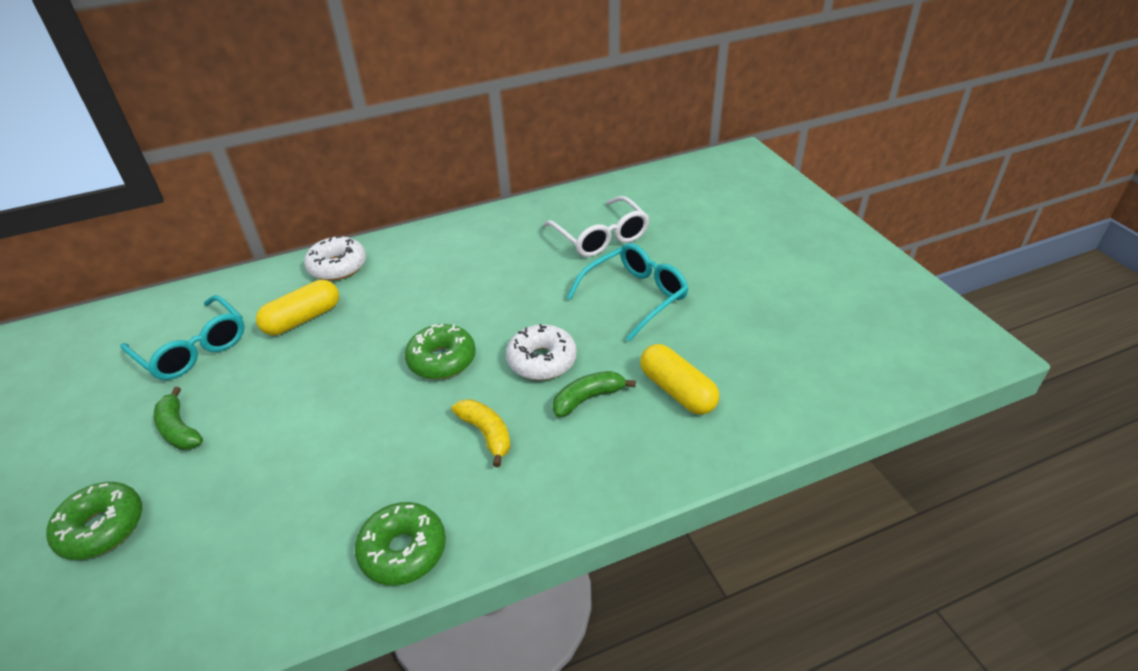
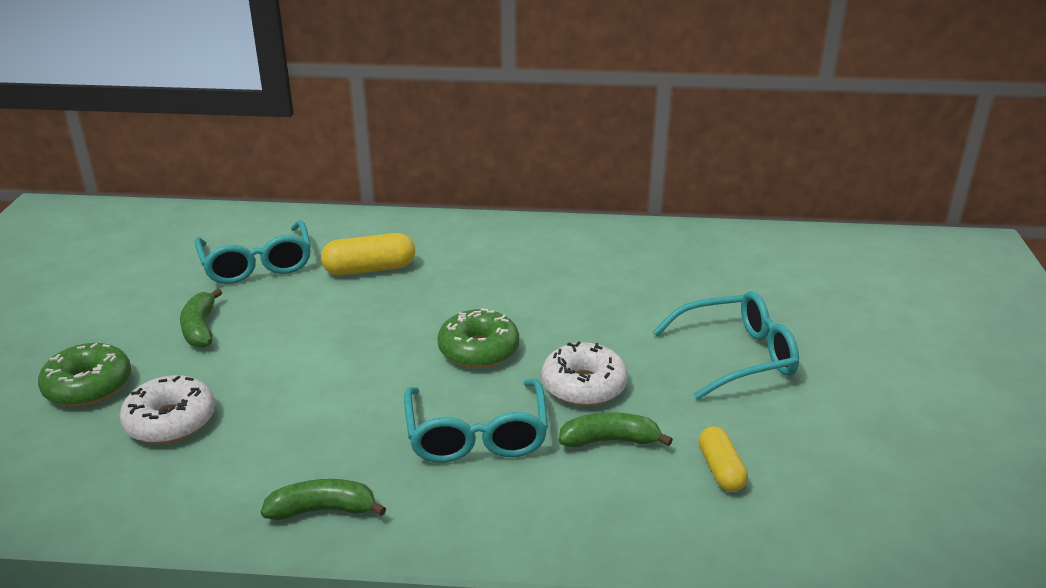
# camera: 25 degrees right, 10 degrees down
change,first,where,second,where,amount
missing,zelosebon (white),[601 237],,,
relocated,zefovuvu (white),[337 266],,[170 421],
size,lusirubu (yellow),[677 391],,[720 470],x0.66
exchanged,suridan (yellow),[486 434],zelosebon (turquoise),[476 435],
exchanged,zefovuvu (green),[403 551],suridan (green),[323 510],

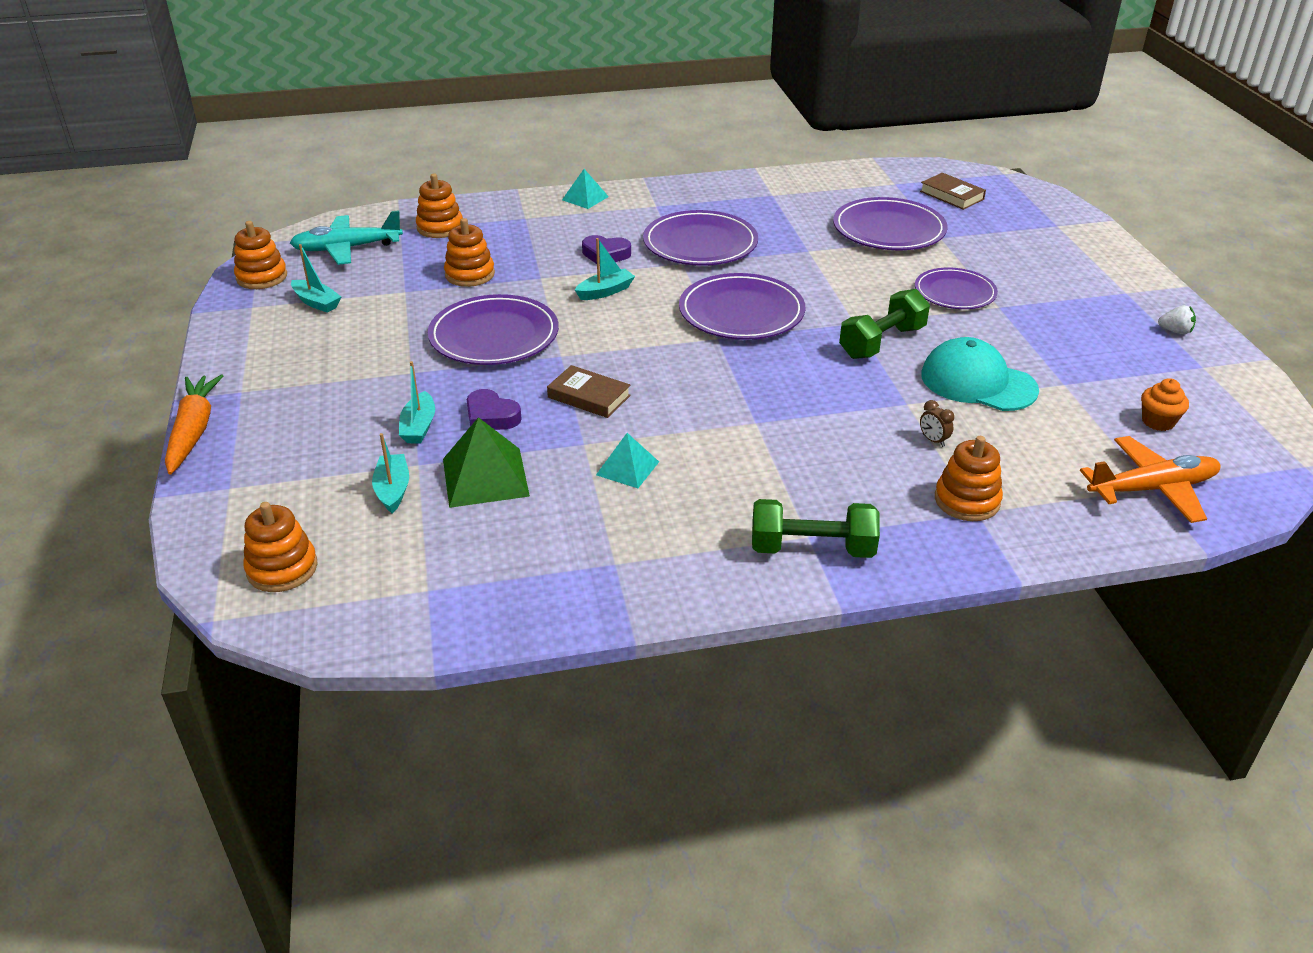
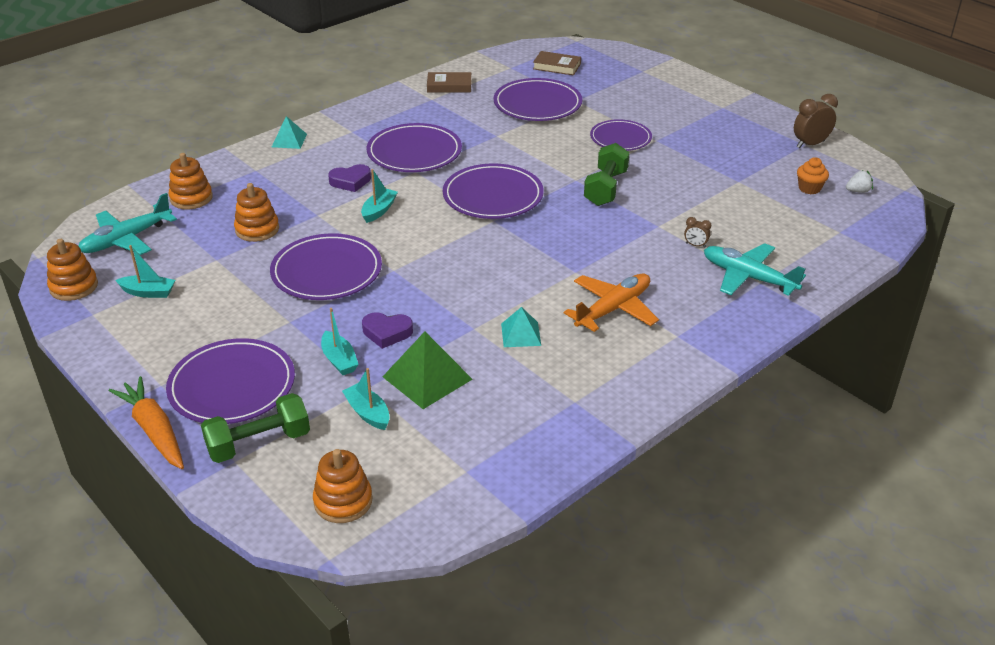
# camera: 30 degrees left, 0 degrees up
change,first,where,second,where,amount
relocated,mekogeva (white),[1175 331],,[858 191],
missing,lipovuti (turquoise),[978 382],,,
relocated,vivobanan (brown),[589 396],,[449 86],
exchanged,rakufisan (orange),[967 500],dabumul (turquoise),[748 277],
relocated,dabumul (orange),[1152 489],,[613 309],
relocated,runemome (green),[812 549],,[259 443],
appeared,,,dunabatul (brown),[810 144],
appeared,,,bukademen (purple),[232 386],

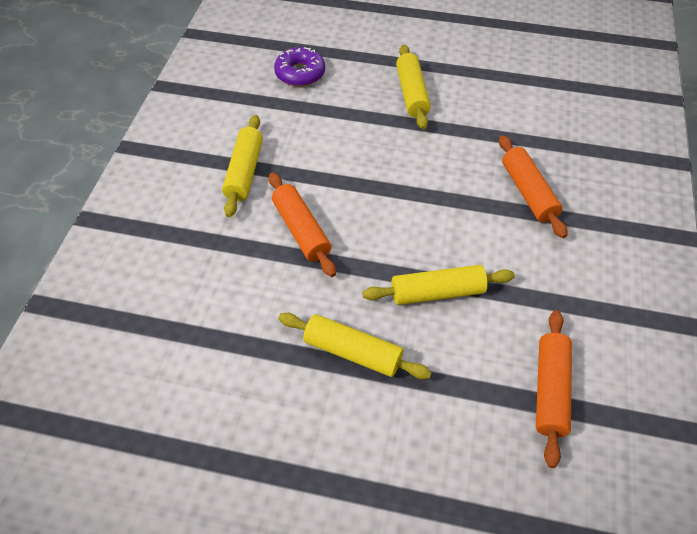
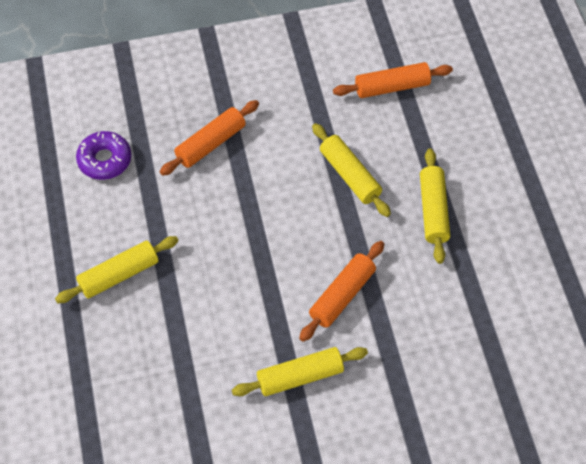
# camera: 115 degrees left, 5 degrees up
change,first,where,second,where,amount
relocated,zefovuvu (purple),[300 73],,[105 160],

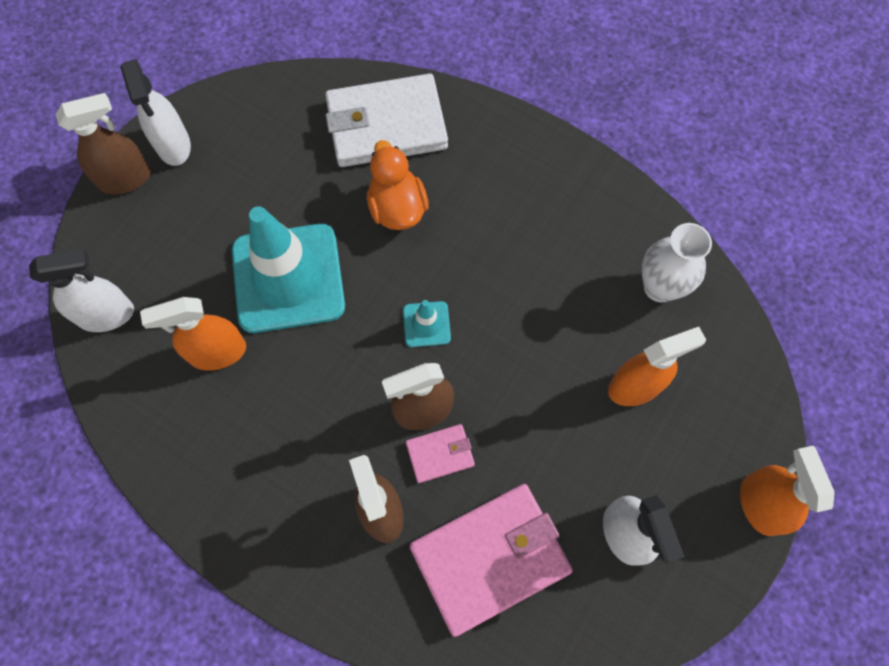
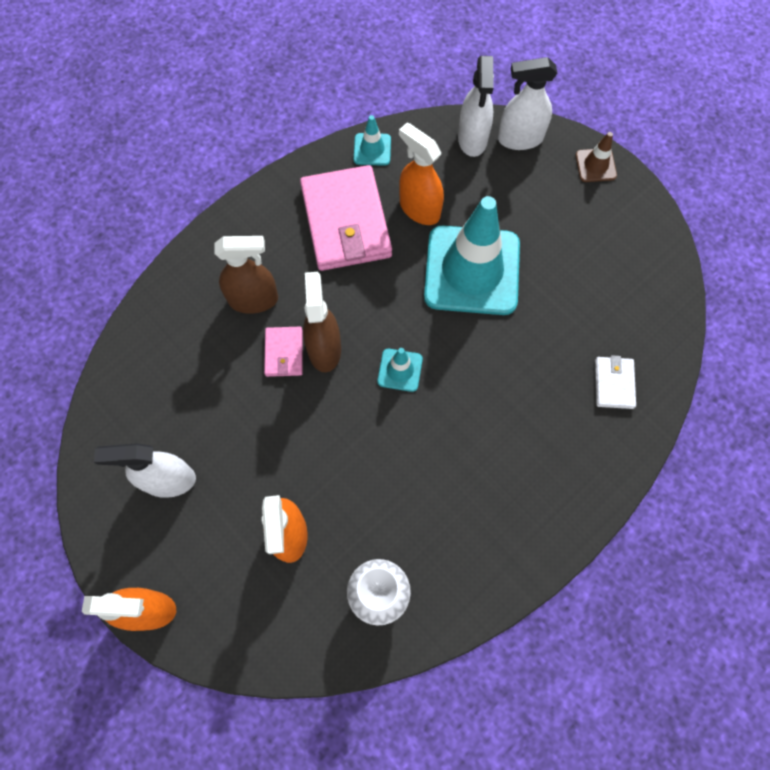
# camera: 105 degrees right, 0 degrees up
change,first,where,second,where,amount
relocated,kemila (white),[173 145],,[520 139],
size,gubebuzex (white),[386 125],,[613 384],x0.47
exchanged,kemila (brown),[126 178],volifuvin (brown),[595 165],
missing,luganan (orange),[397 207],,,
spun,kemila (orange),[217 352],,[419 209],45 degrees counterclockwise
relocated,gubebuzex (pink),[489 558],,[346 222],
appeared,,,volifuvin (turquoise),[372 149],

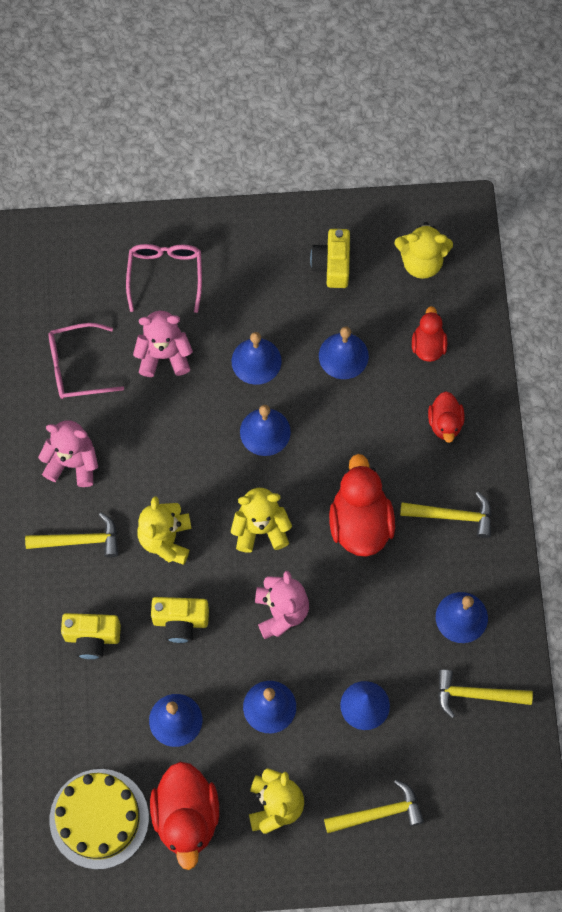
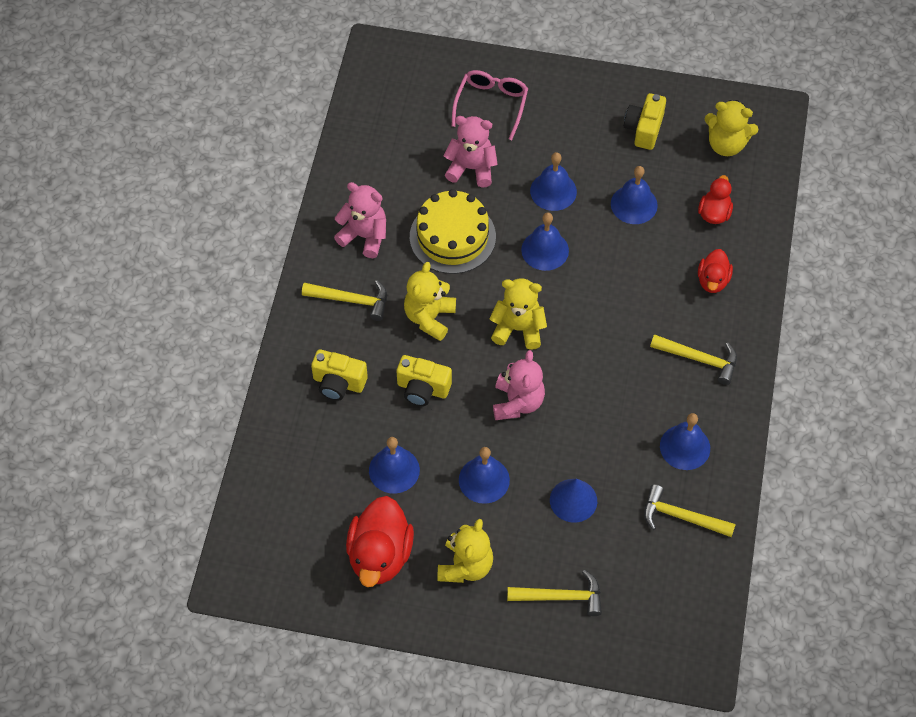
# camera: 15 degrees right, 10 degrees down
change,first,where,second,where,amount
missing,zelosebon (pink),[77 367],,,
missing,luganan (red),[360 523],,,
relocated,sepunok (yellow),[99 818],,[452 237],

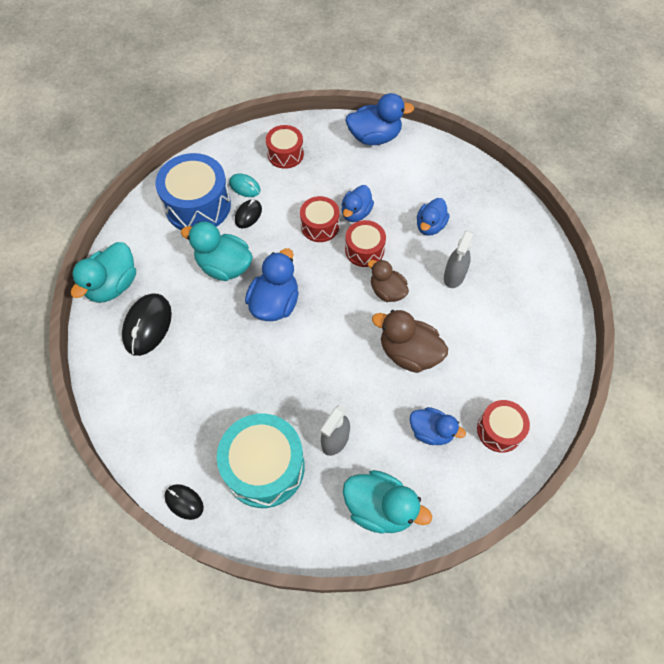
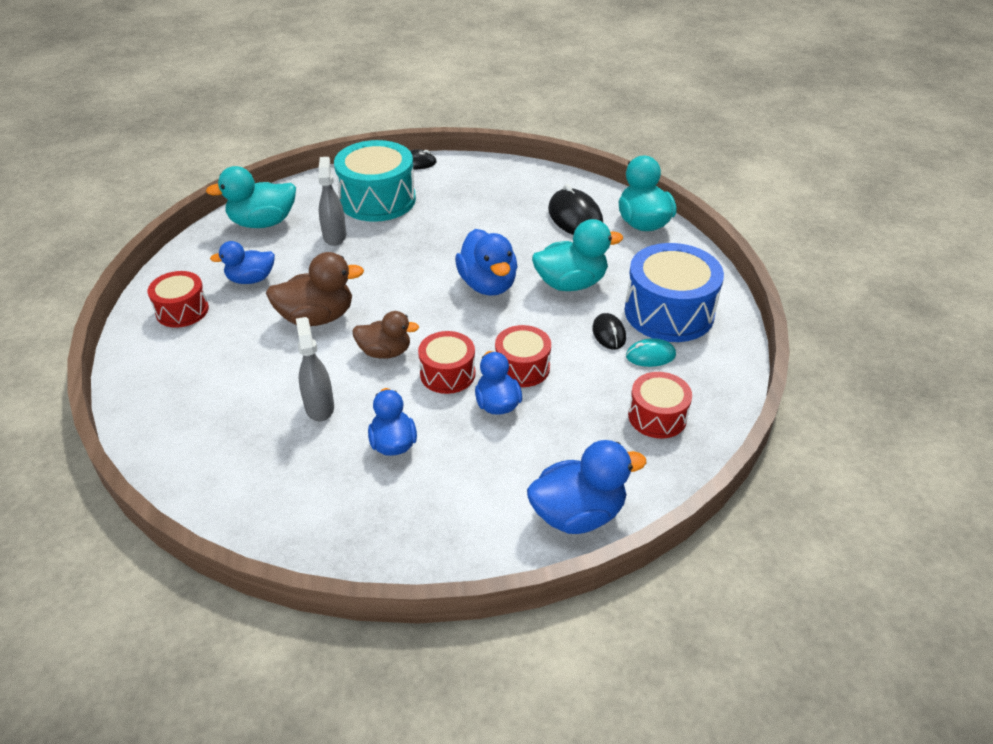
# camera: 140 degrees right, 20 degrees down
change,first,where,second,where,amount
spun,luganan (blue),[374 137],,[578 514],150 degrees counterclockwise

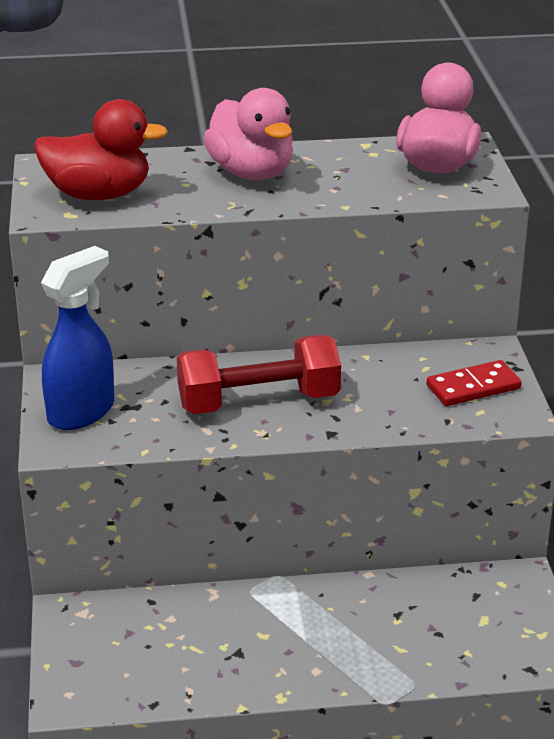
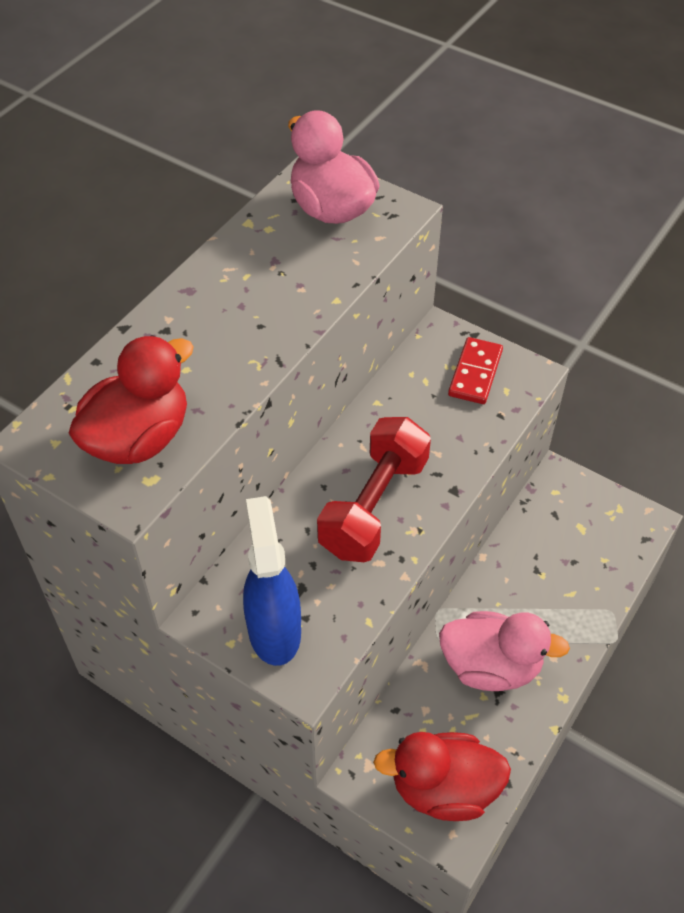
# camera: 50 degrees left, 20 degrees up
change,first,where,second,where,amount
relocated,luganan (pink),[252 173],,[491 666],
appeared,,,luganan (red),[443 788],

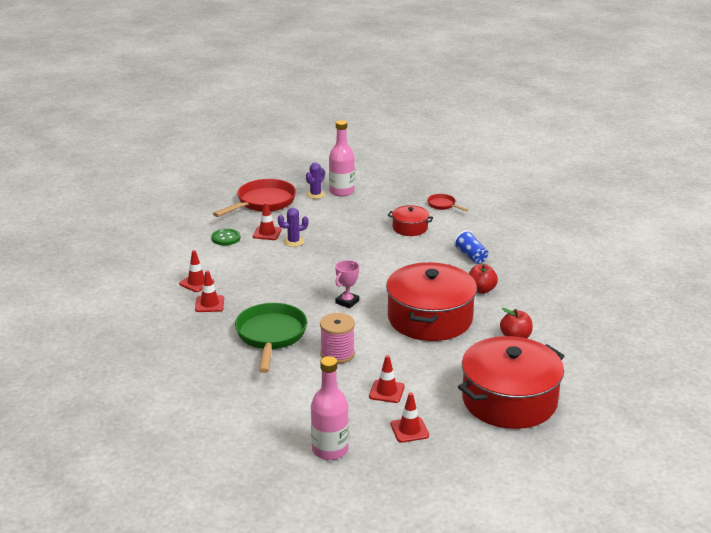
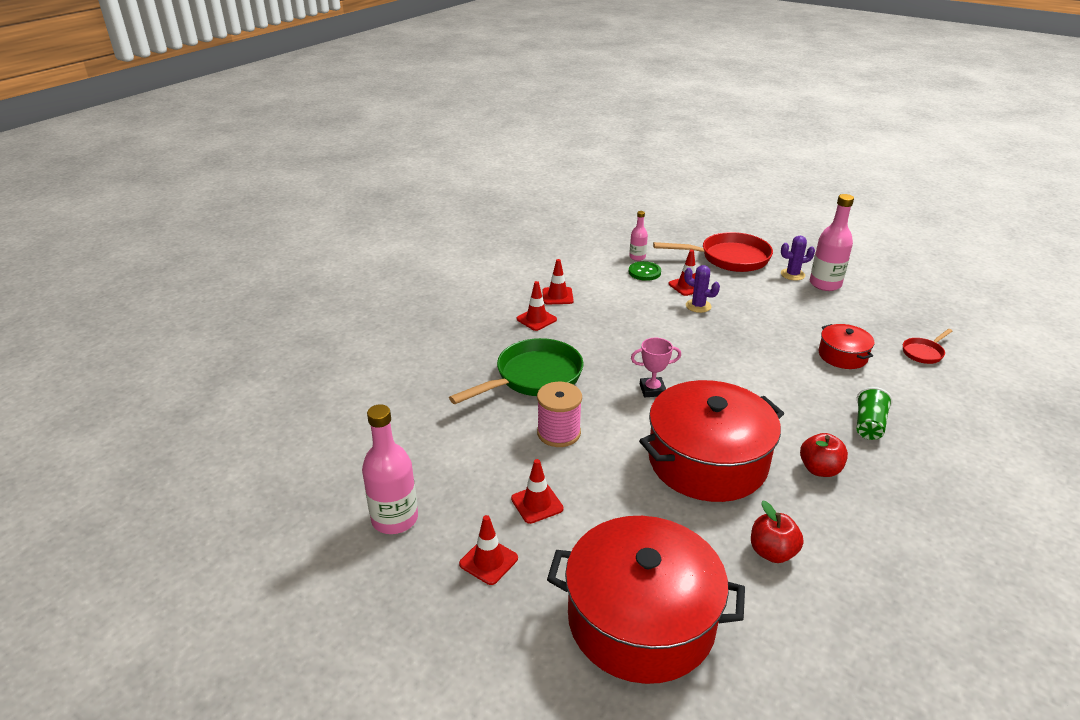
# camera: 50 degrees right, 5 degrees up
change,first,where,second,where,amount
spun,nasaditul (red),[443 205],,[923 353],135 degrees counterclockwise
colour,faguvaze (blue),[471 256],faguvaze (green),[869 425],
appeared,,,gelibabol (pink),[637 257],

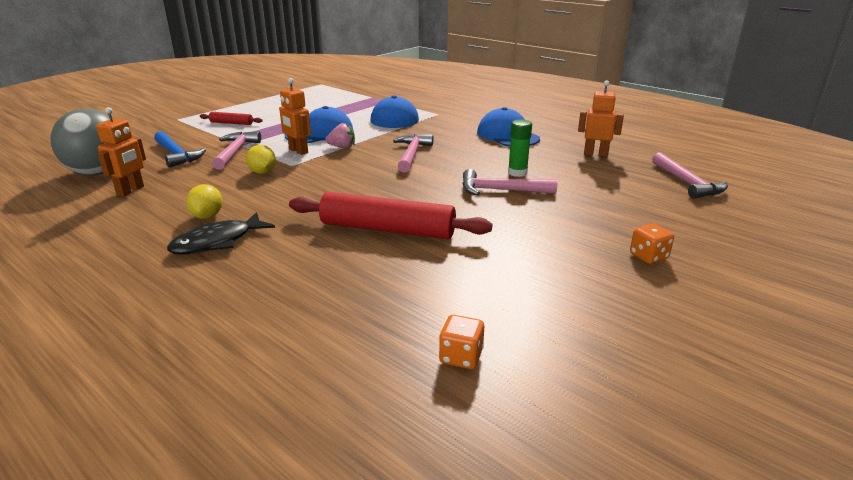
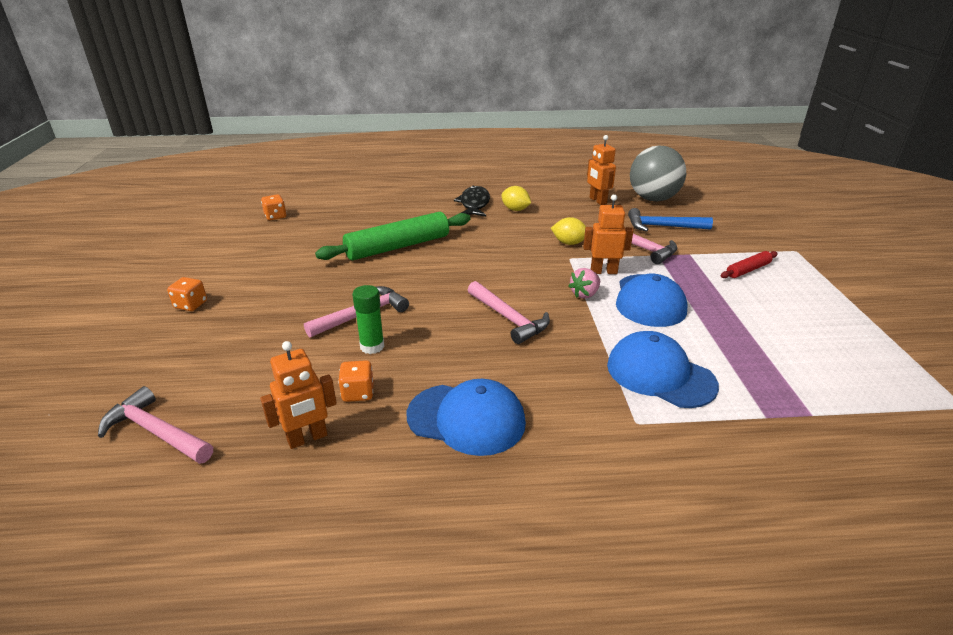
# camera: 135 degrees right, 5 degrees up
change,first,where,second,where,amount
colour,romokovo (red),[387 229],romokovo (green),[398 247],
appeared,,,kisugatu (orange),[358 393],

